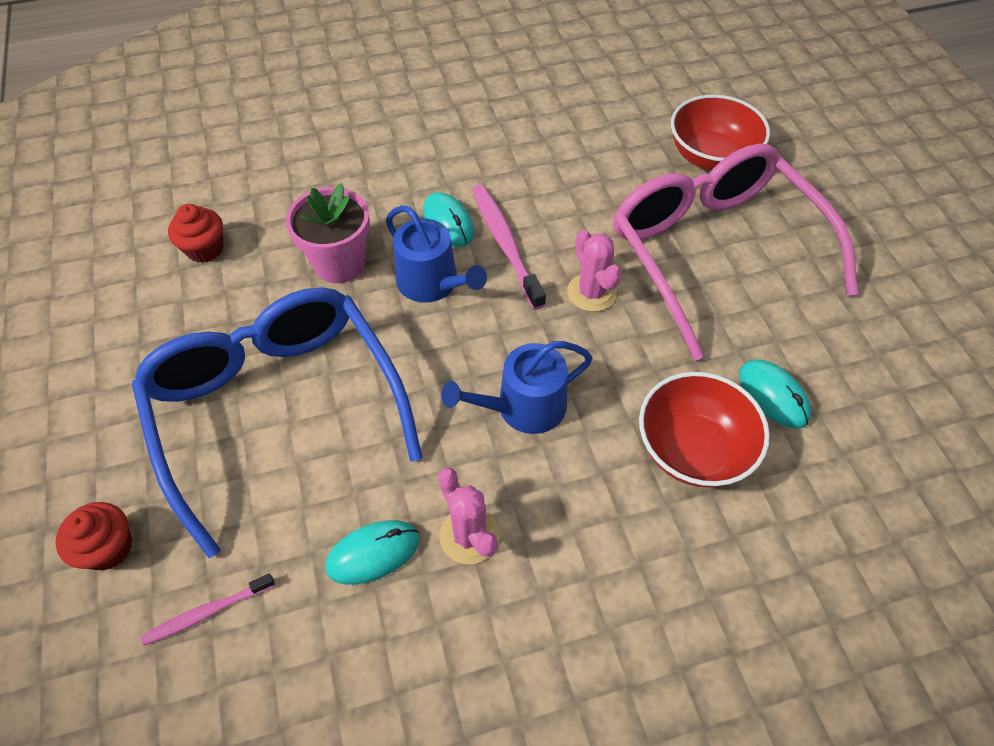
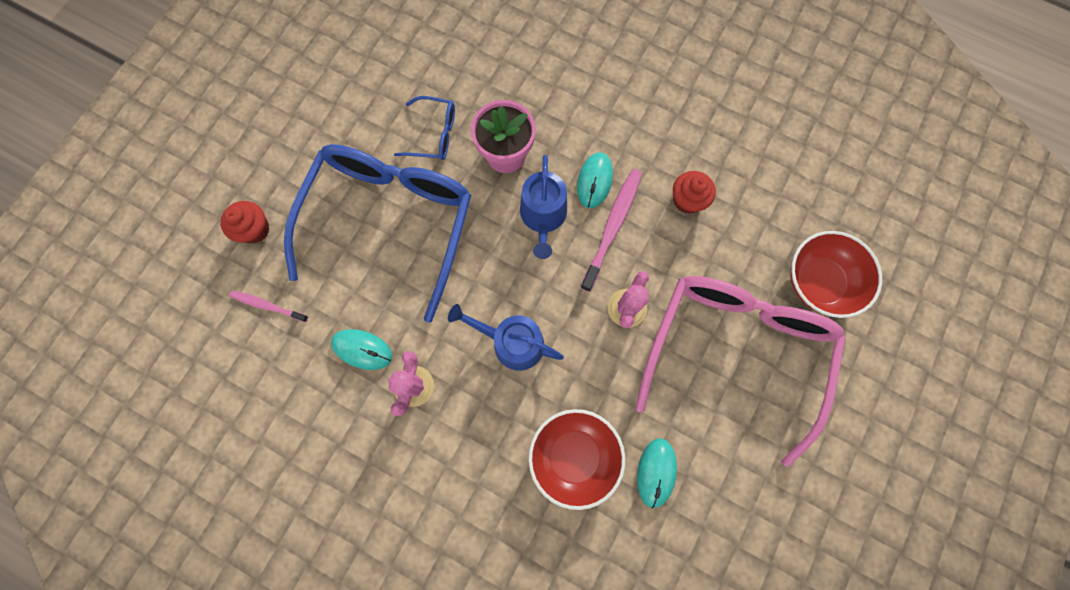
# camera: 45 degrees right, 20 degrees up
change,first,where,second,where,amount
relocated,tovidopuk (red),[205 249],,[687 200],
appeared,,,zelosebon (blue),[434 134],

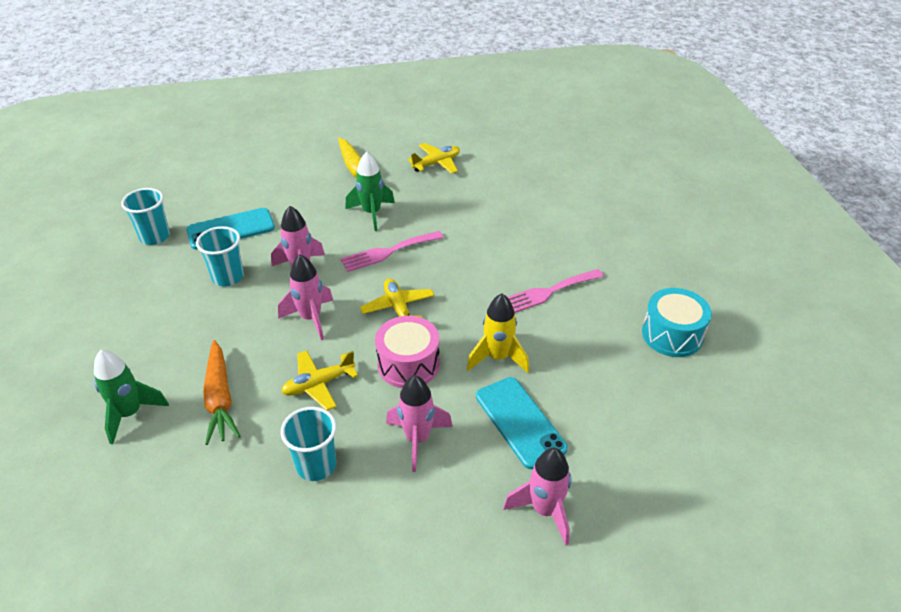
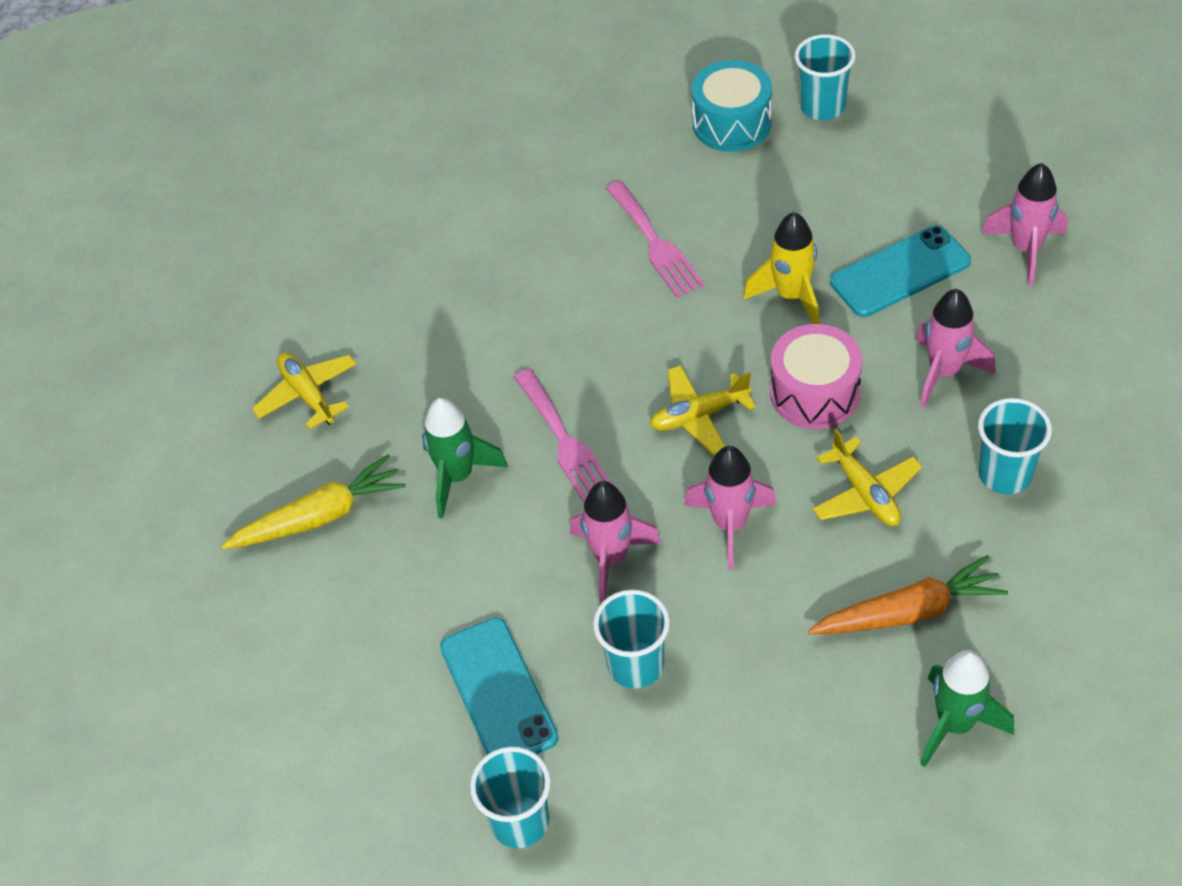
# camera: 85 degrees left, 10 degrees up
change,first,where,second,where,amount
appeared,,,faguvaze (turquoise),[822 107],

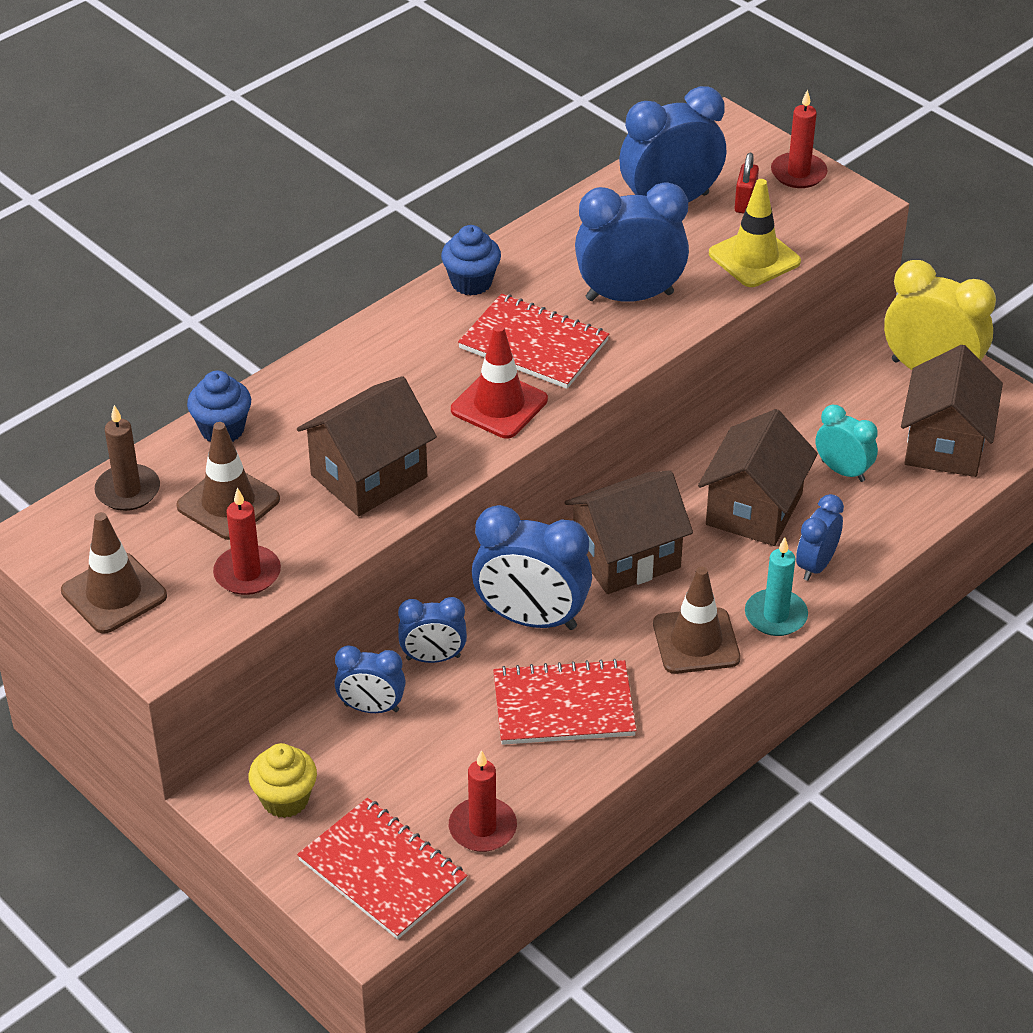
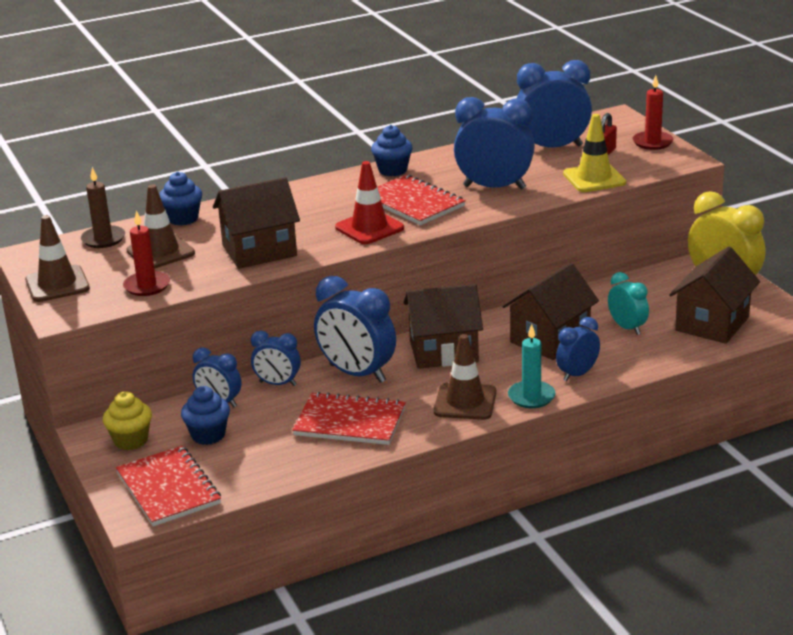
# camera: 20 degrees right, 15 degrees down
change,first,where,second,where,amount
missing,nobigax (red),[482 828],,,
appeared,,,tovidopuk (blue),[208 435],

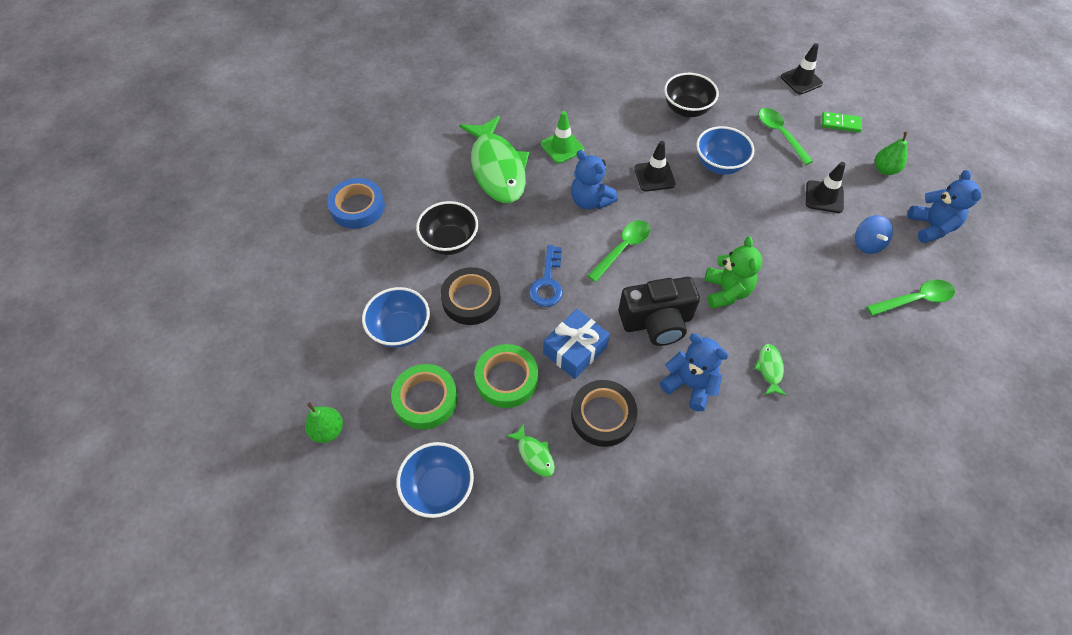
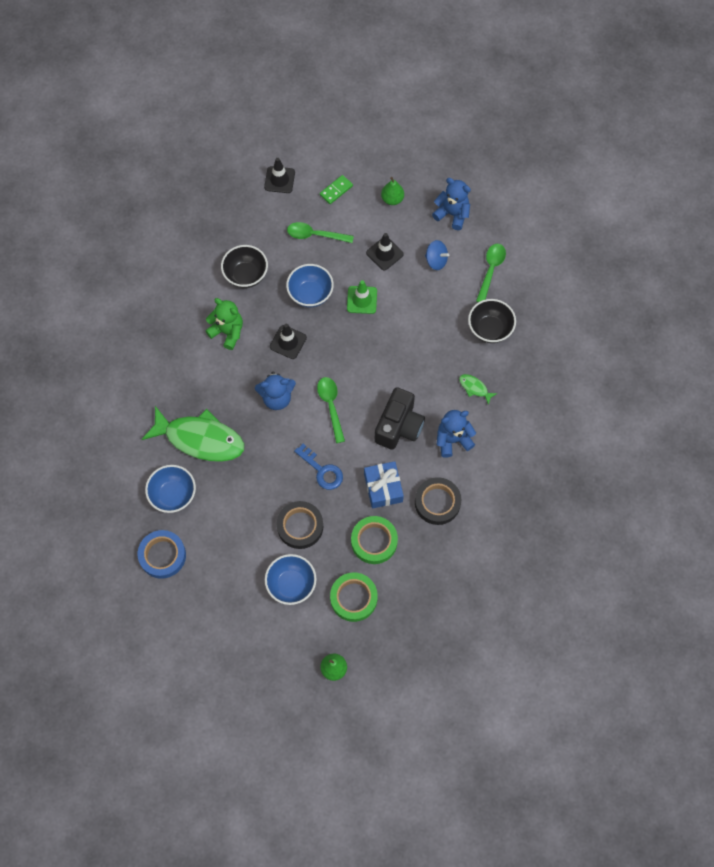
# camera: 55 degrees left, 10 degrees up
change,first,where,second,where,amount
relocated,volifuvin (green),[562 147],,[362 300],
relocated,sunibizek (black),[450 242],,[490 329],
relocated,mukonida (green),[726 291],,[227 332],
missing,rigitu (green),[534 454],,,
relocated,sunibizek (blue),[439 488],,[173 495],

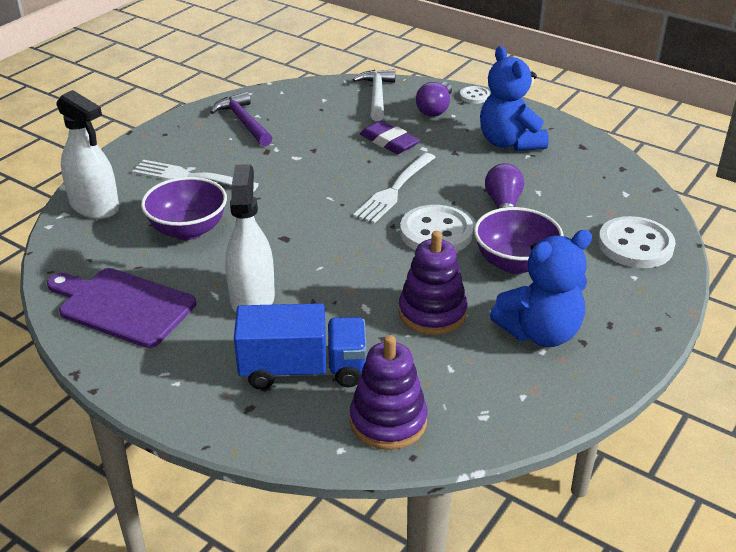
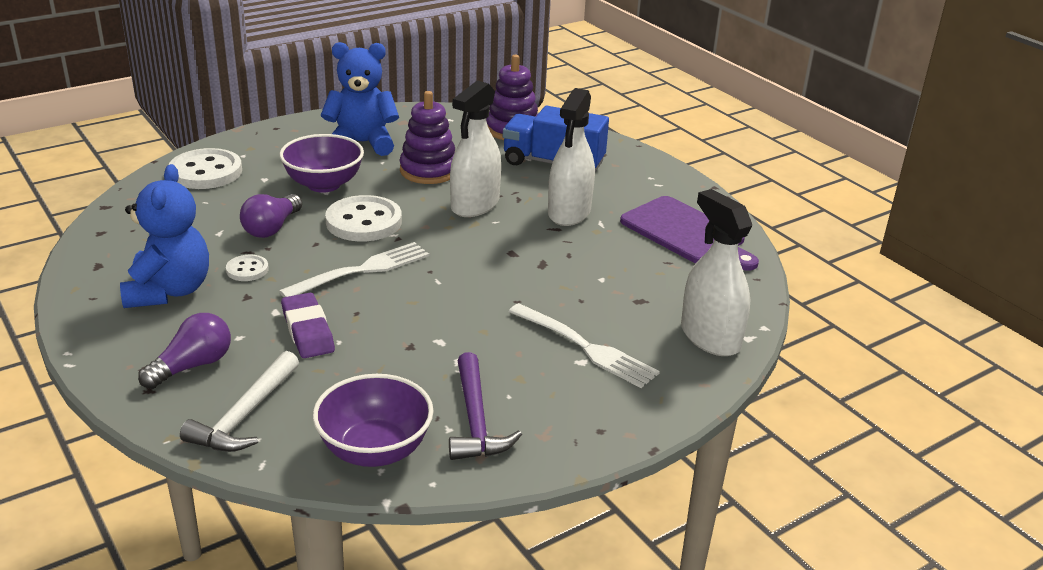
# camera: 160 degrees left, 5 degrees down
change,first,where,second,where,amount
relocated,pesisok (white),[474 96],,[247 270],
relocated,sunibizek (purple),[188 230],,[375 450],
appeared,,,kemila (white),[475 205],

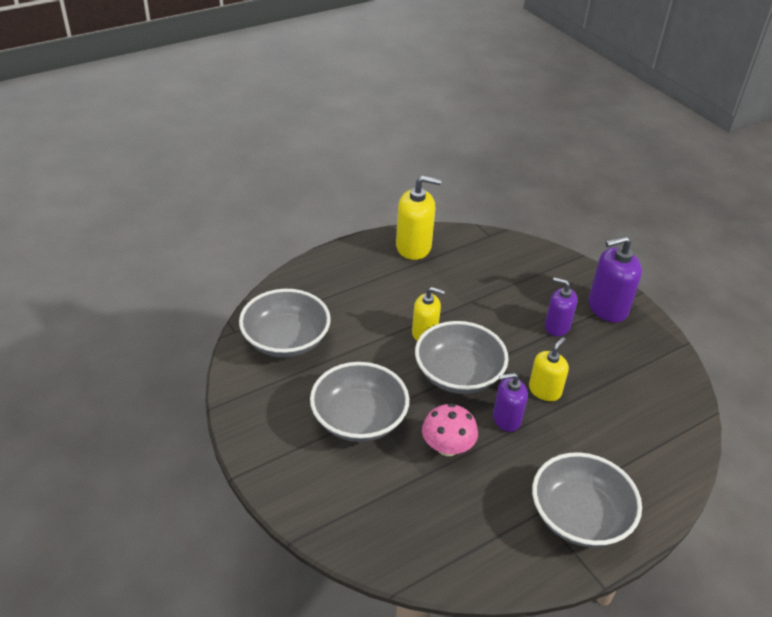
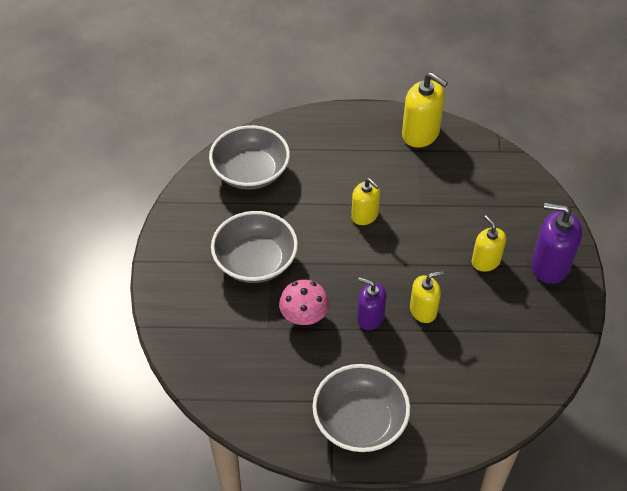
# camera: 35 degrees right, 10 degrees up
change,first,where,second,where,amount
colour,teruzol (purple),[557 326],teruzol (yellow),[485 261],
missing,sunibizek (grey),[458 374],,,

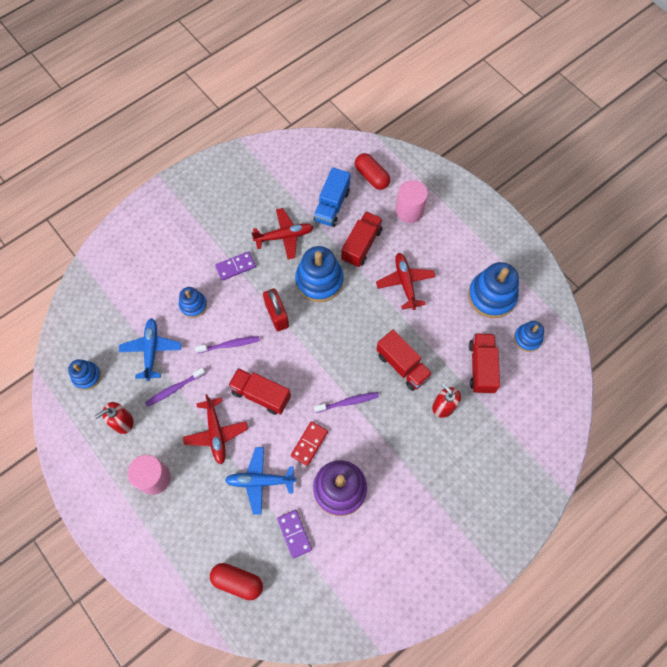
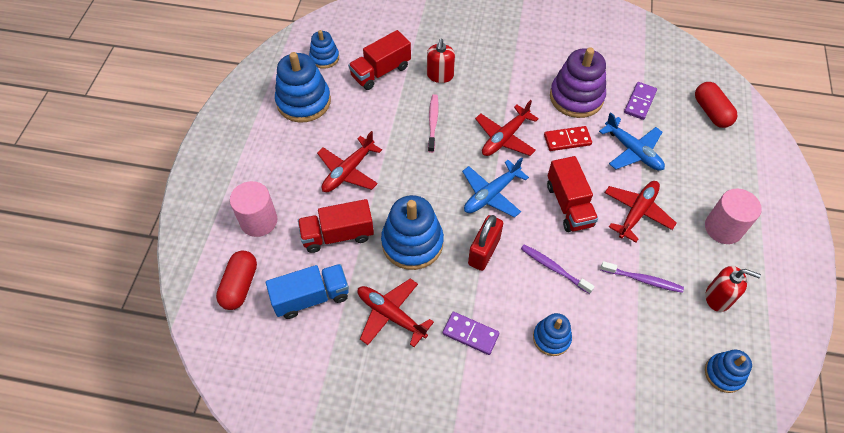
# camera: 130 degrees left, 10 degrees down
change,first,where,second,where,amount
relocated,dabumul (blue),[151 350],,[491 194],
exchanged,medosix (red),[402 365],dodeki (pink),[433 122],
exchanged,dodeki (purple),[348 402],dabumul (red),[505 138],

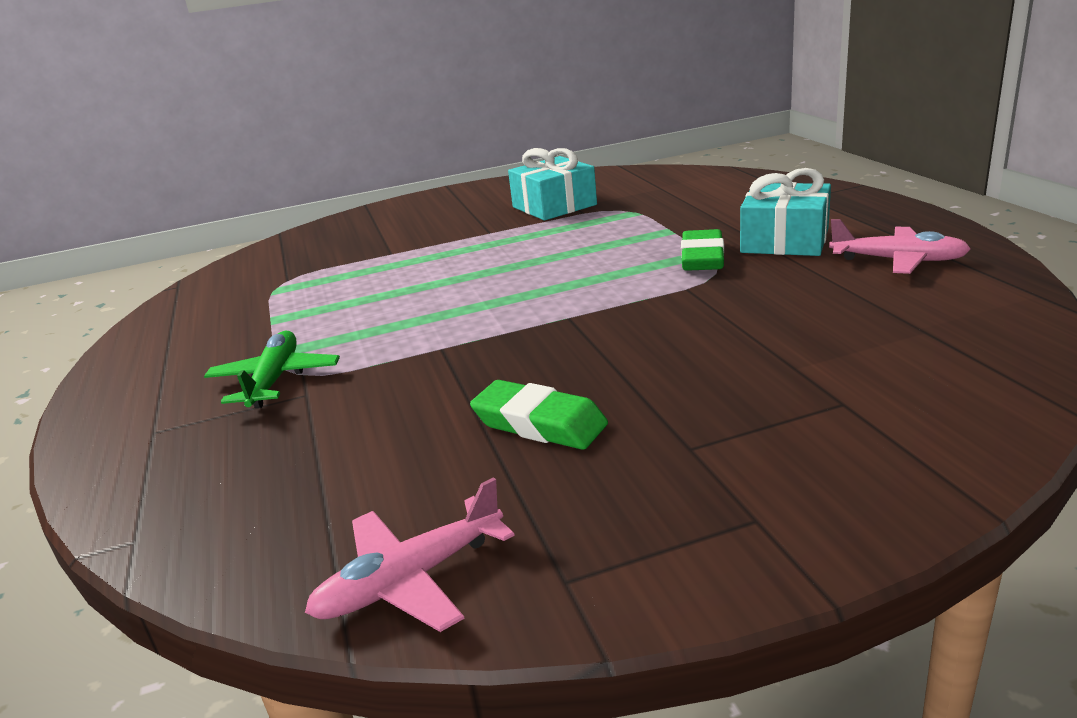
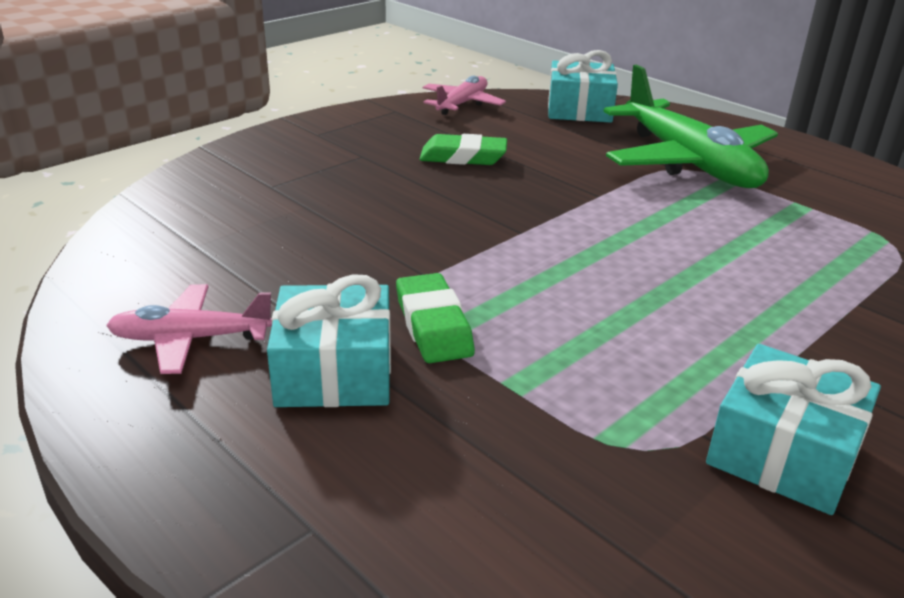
# camera: 150 degrees right, 5 degrees up
change,first,where,second,where,amount
size,dabumul (green),[275 380],,[688 162],x1.90
appeared,,,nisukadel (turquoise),[579 109],

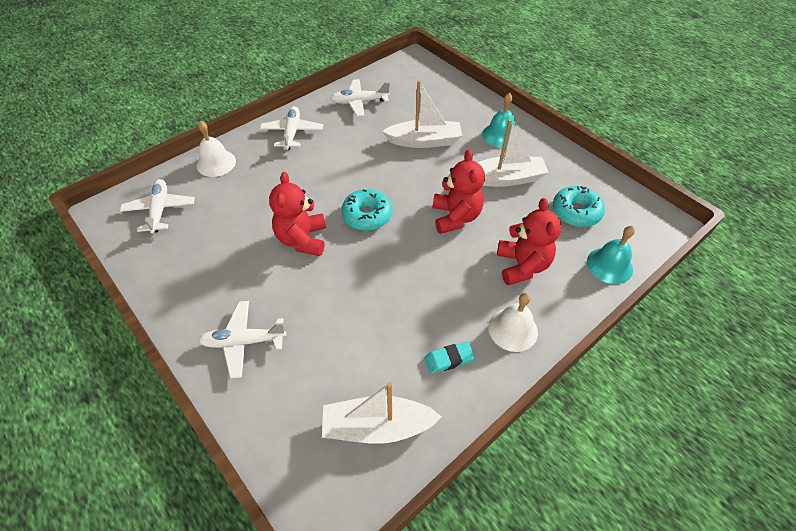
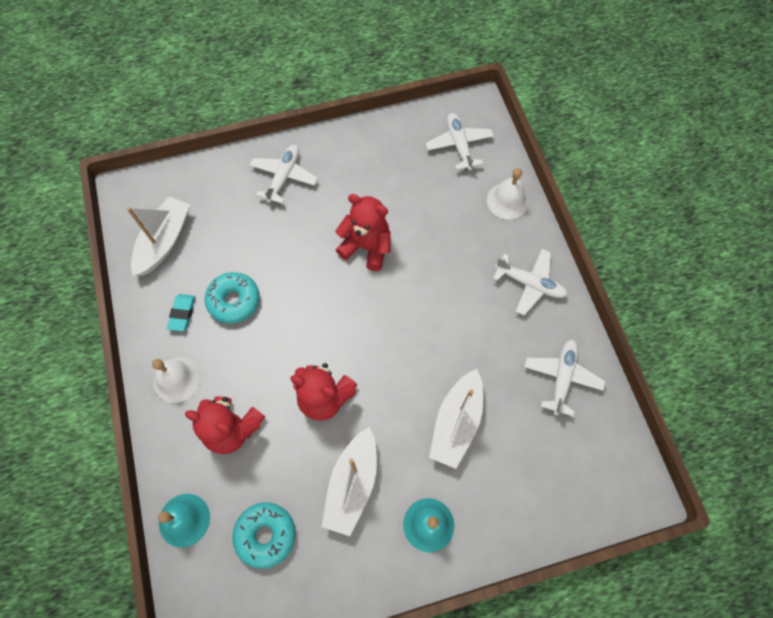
# camera: 115 degrees right, 15 degrees up
change,first,where,second,where,amount
spun,dabumul (white),[160 210],,[459 145],120 degrees counterclockwise
relocated,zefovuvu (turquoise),[367 215],,[234 301],

